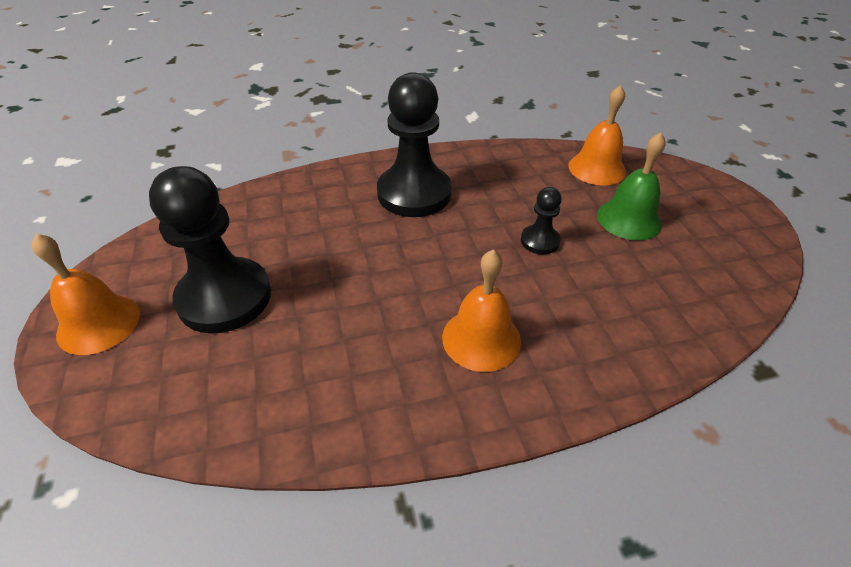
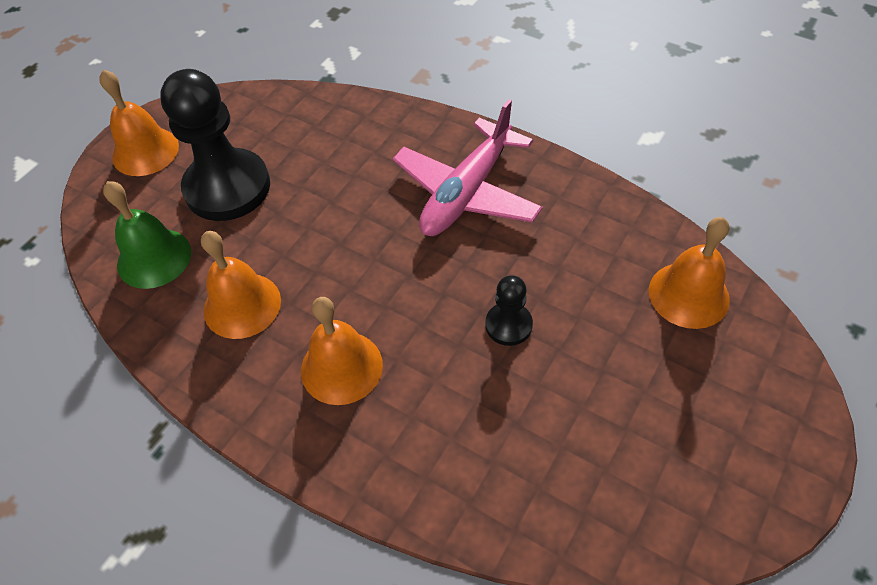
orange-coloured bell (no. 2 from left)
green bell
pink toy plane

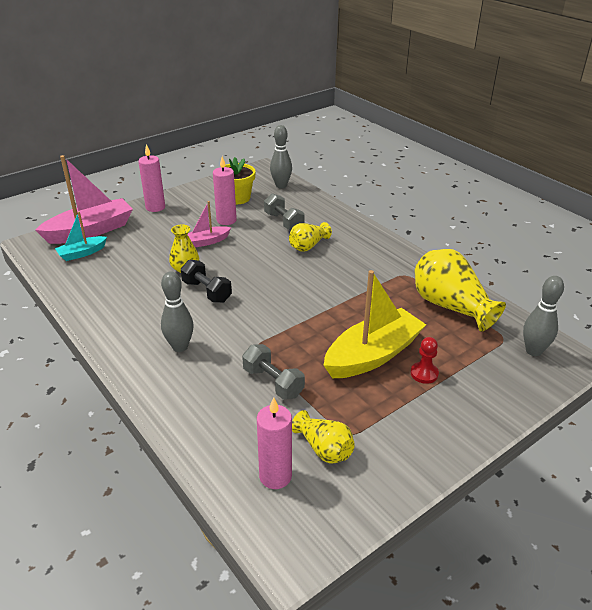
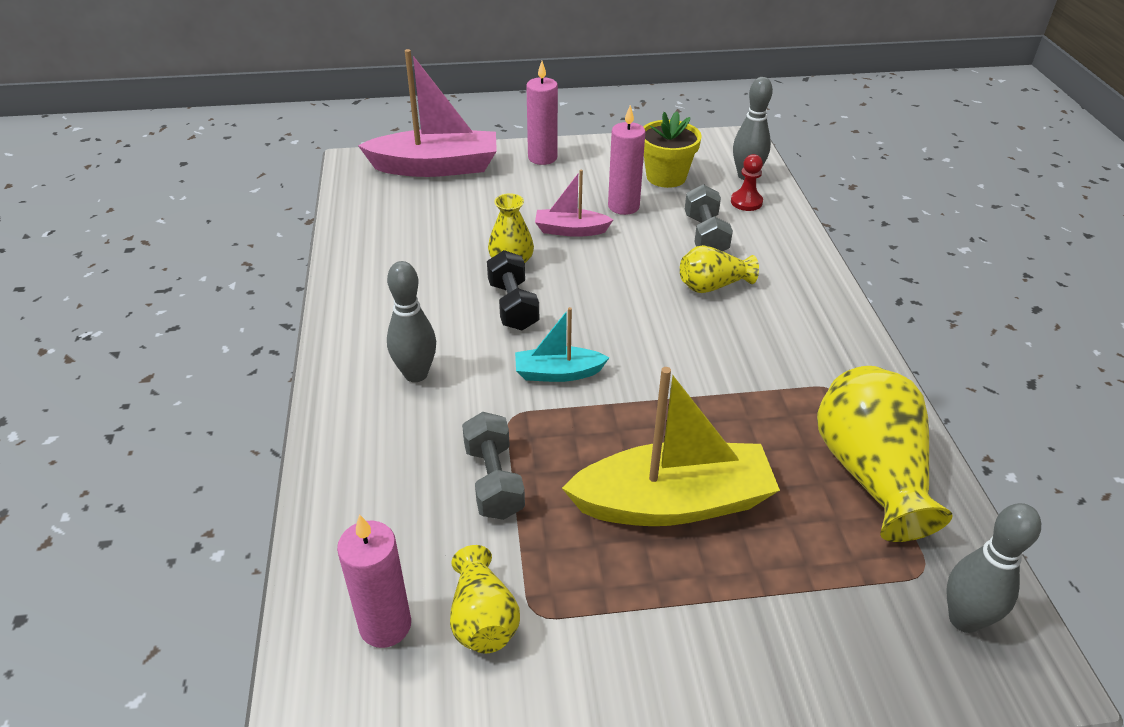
teal sailboat
crimson chess pawn

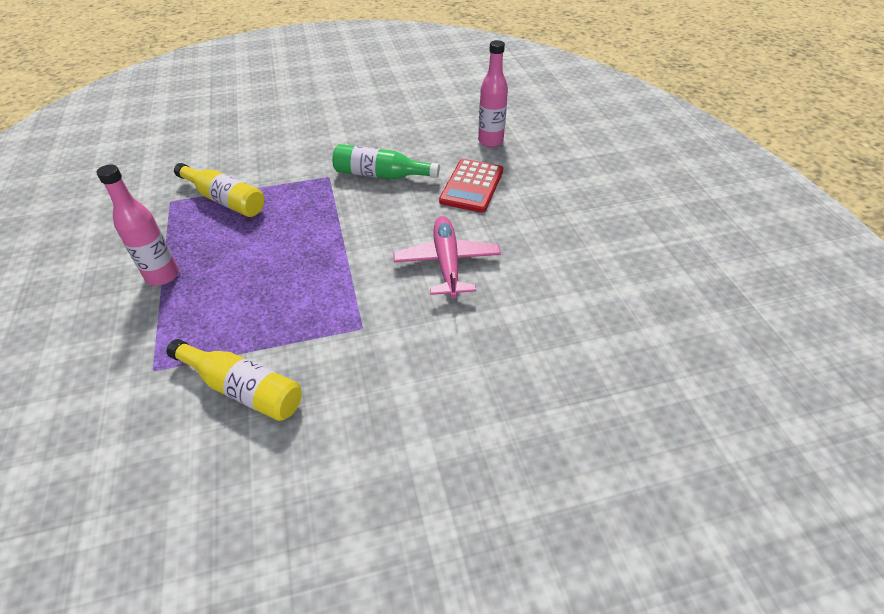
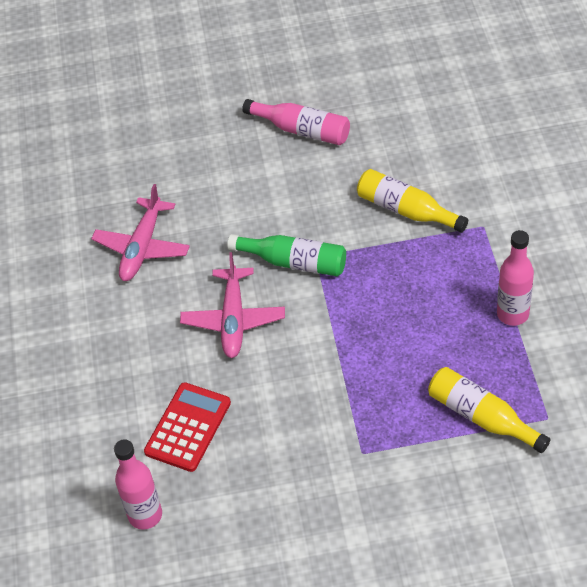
pink toy plane (no. 1 from left)
pink flask (no. 2 from left)
green flask

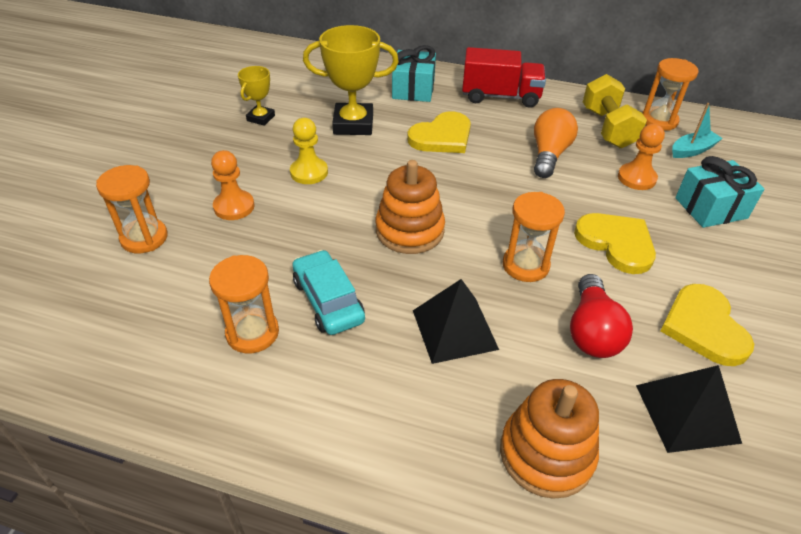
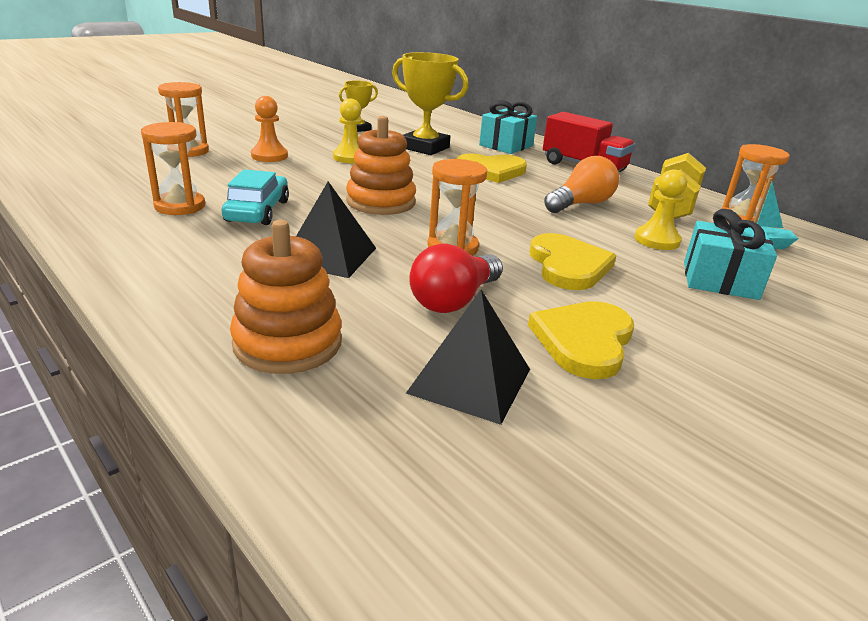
yellow chess pawn (no. 2 from left)

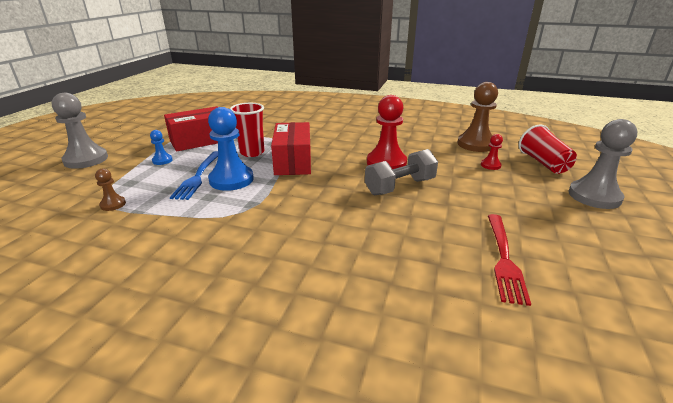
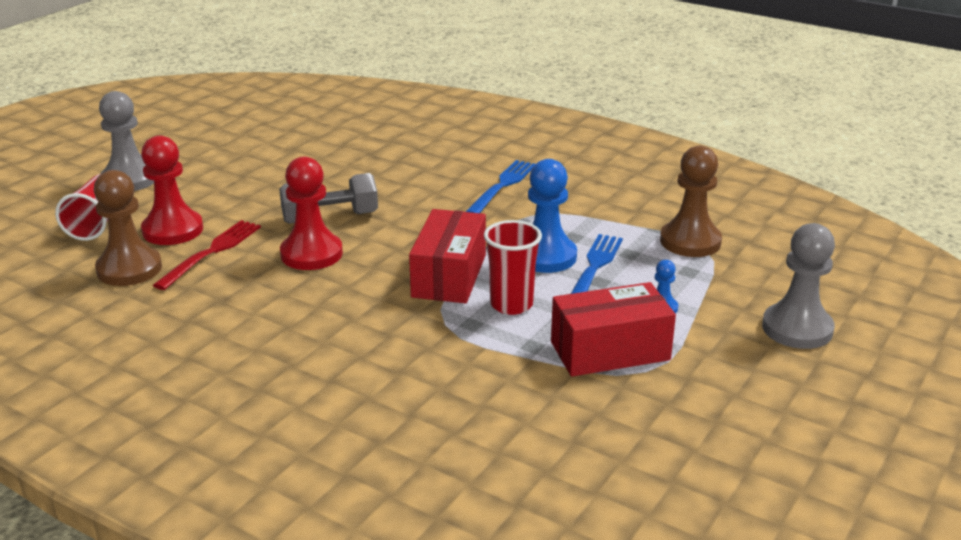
royal blue dinner fork (no. 1 from left)
crimson dinner fork
brown chess pawn (no. 2 from left)
crimson chess pawn (no. 1 from left)

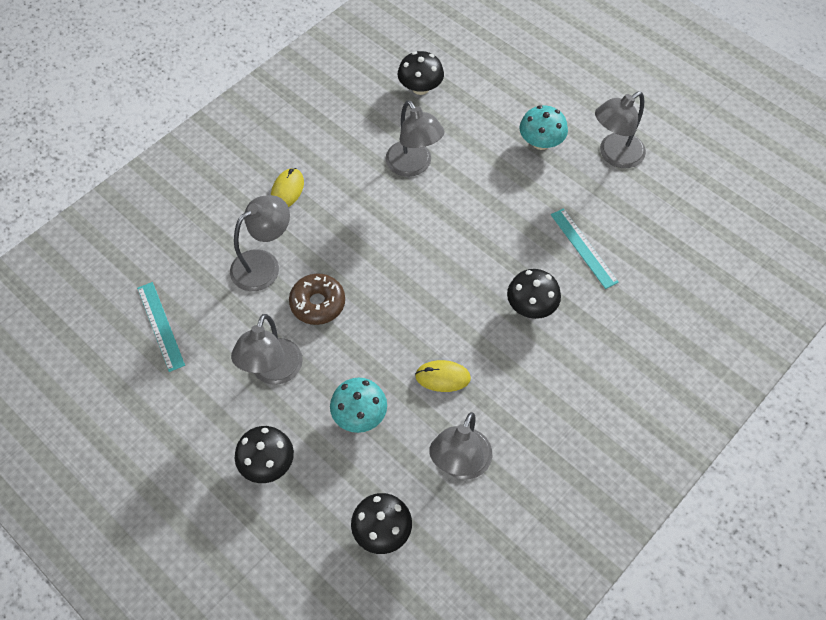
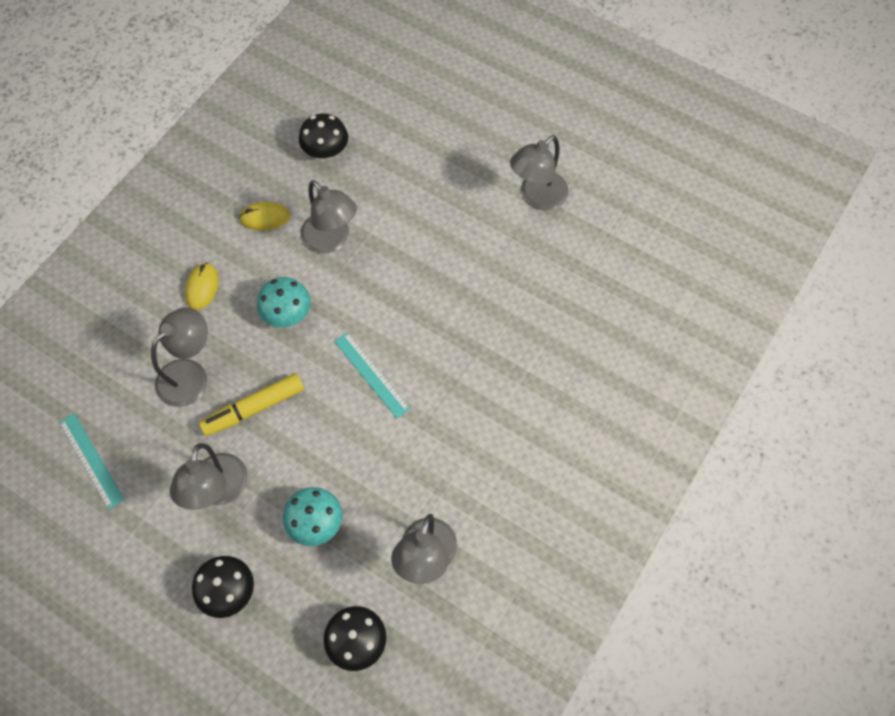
black mushroom (no. 4 from left in the first image)
yellow computer mouse (no. 2 from left)
teal mushroom (no. 1 from left)
teal ruler (no. 2 from left)
yellow marker

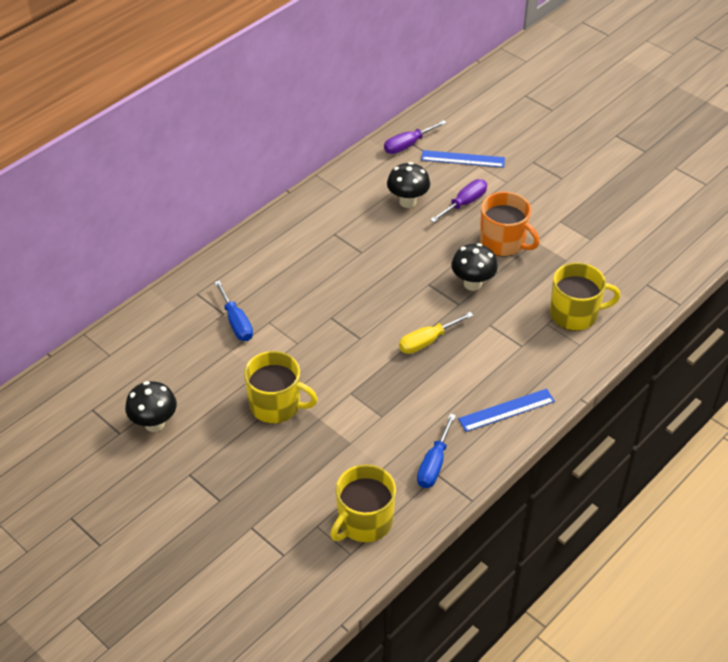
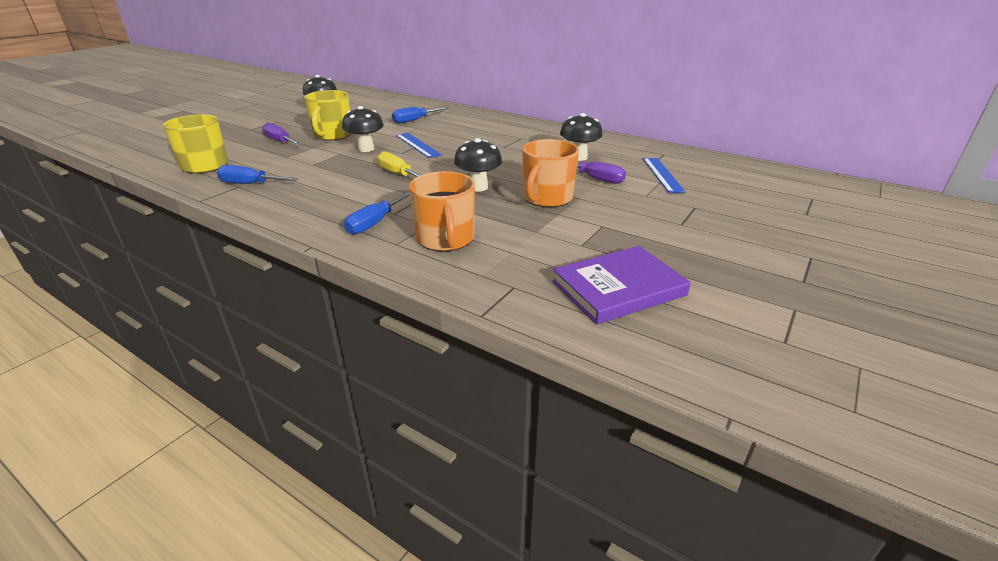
black mushroom (no. 2 from left)
royal blue screwdriver (no. 2 from left)
violet hardback
violet screwdriver (no. 1 from left)
royal blue ruler (no. 1 from left)
orange-coloured coffee mug (no. 1 from left)

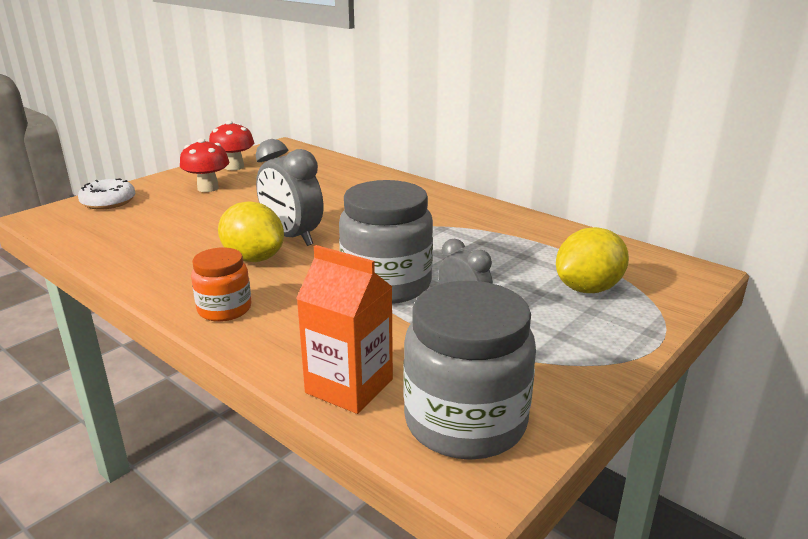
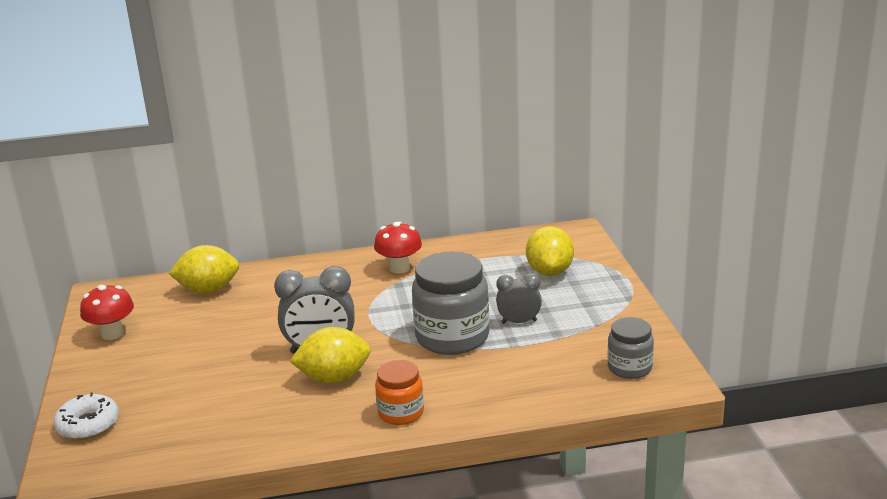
orange-coloured milk carton
yellow citrus fruit (no. 1 from left)
crimson mushroom (no. 2 from left)
gray jam jar (no. 2 from left)

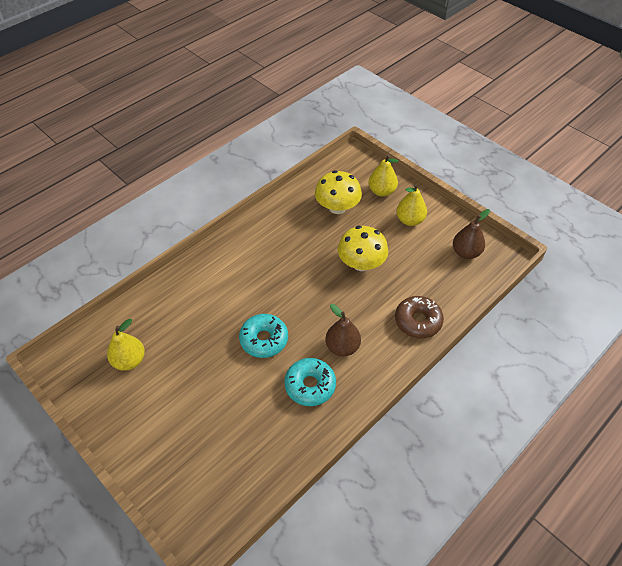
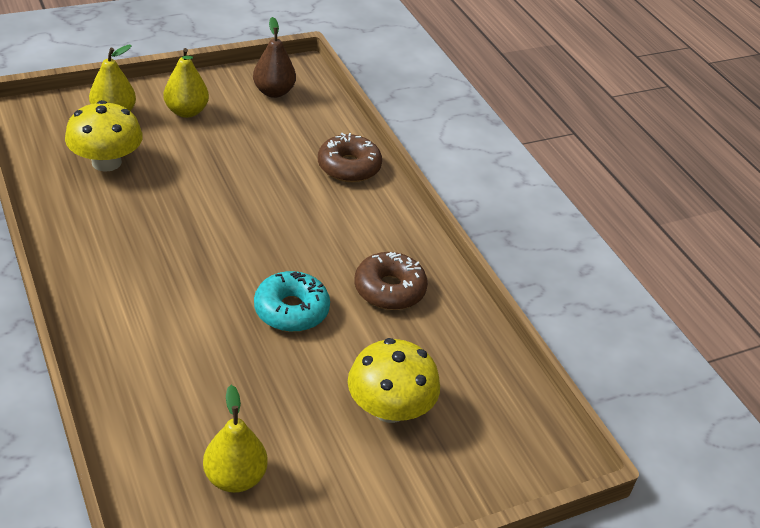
brown pear (no. 1 from left in the first image)
yellow mushroom (no. 2 from left)
brown doughnut (no. 2 from left)

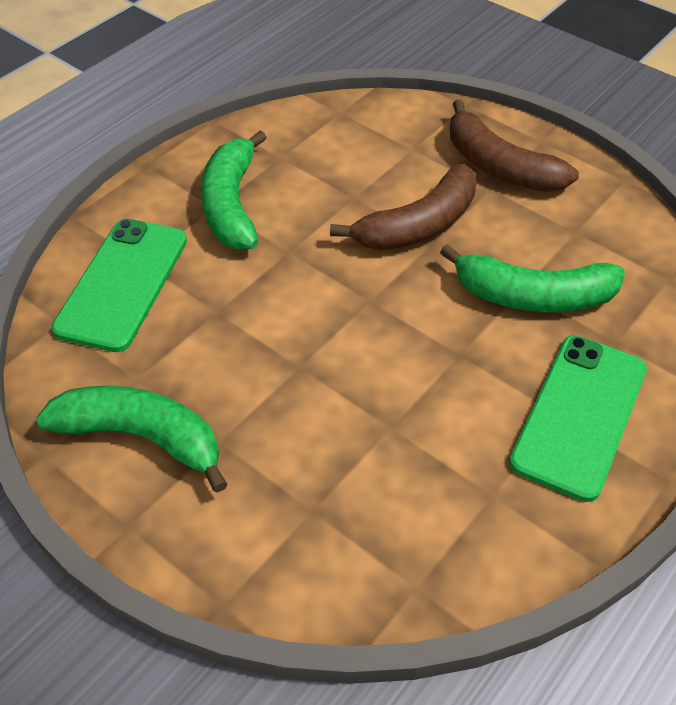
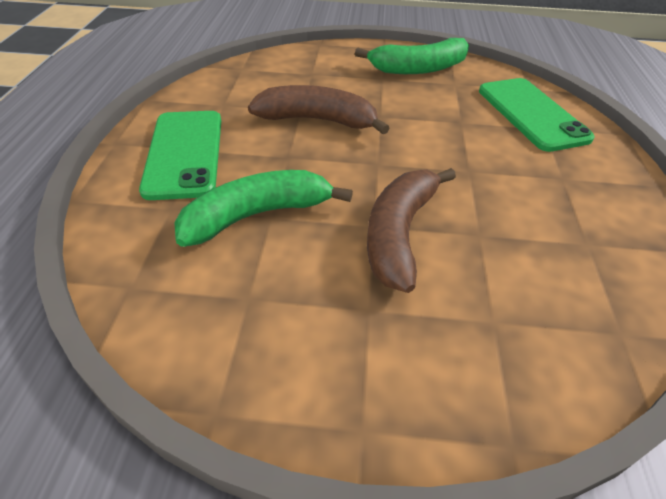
green toy banana (no. 2 from left in the first image)
brown toy banana (no. 1 from left)

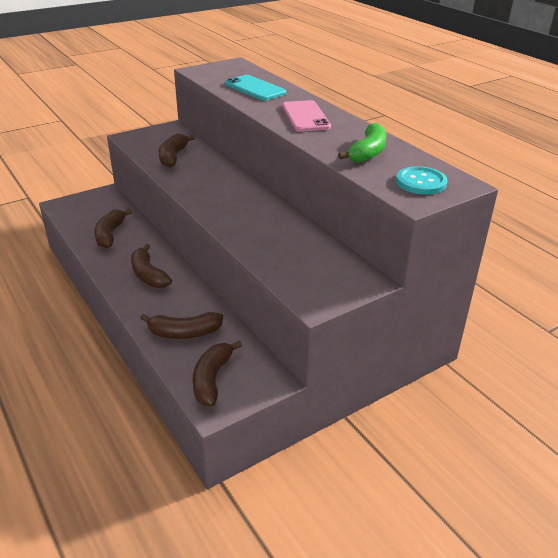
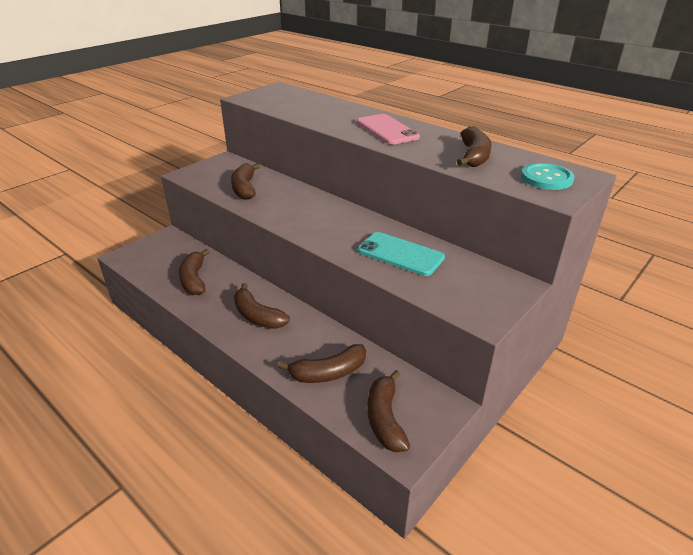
teal smartphone
brown toy banana (no. 6 from left)

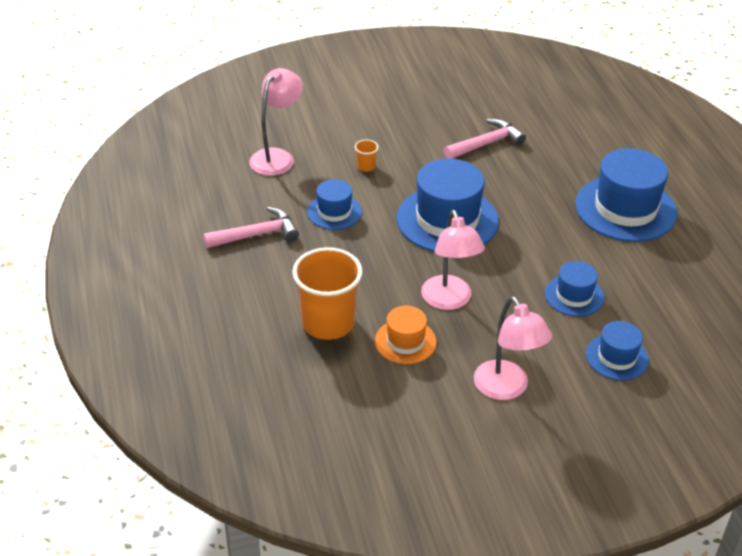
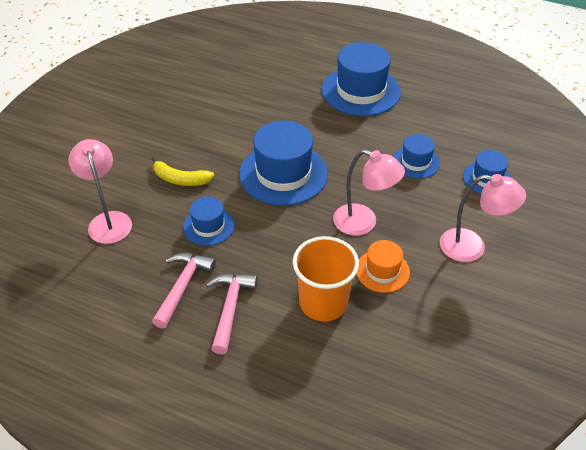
pink carpenter's hammer (no. 2 from left)
yellow toy banana

